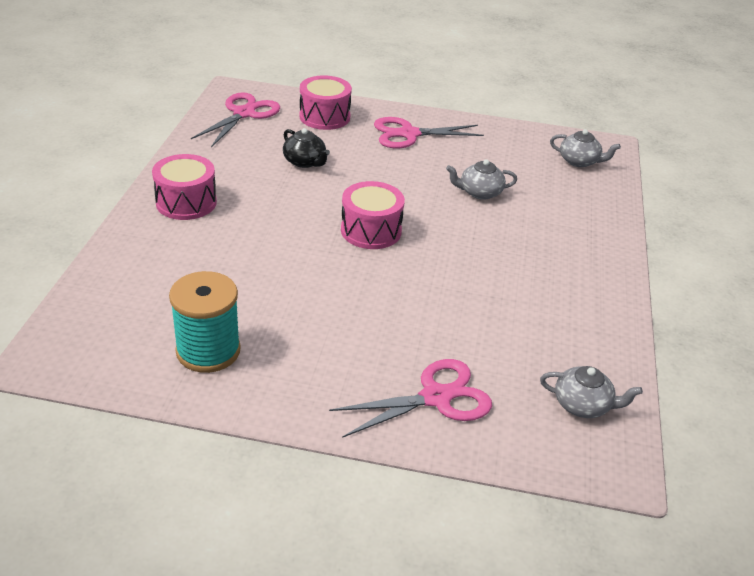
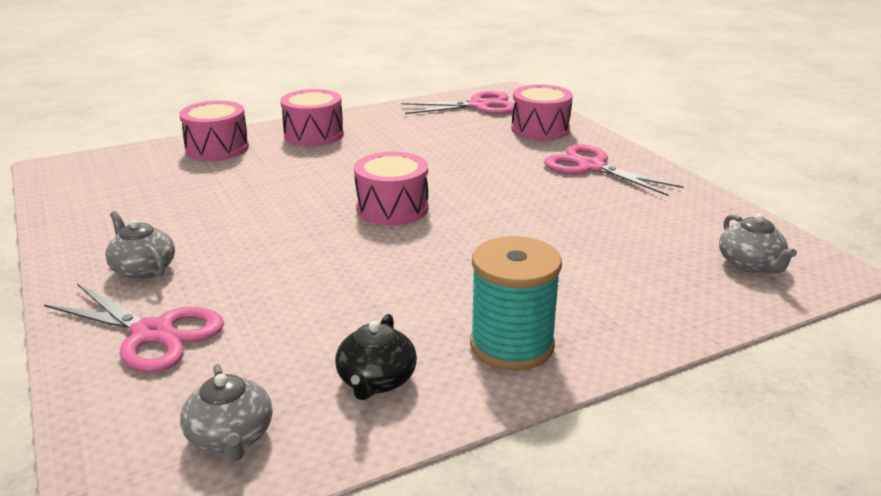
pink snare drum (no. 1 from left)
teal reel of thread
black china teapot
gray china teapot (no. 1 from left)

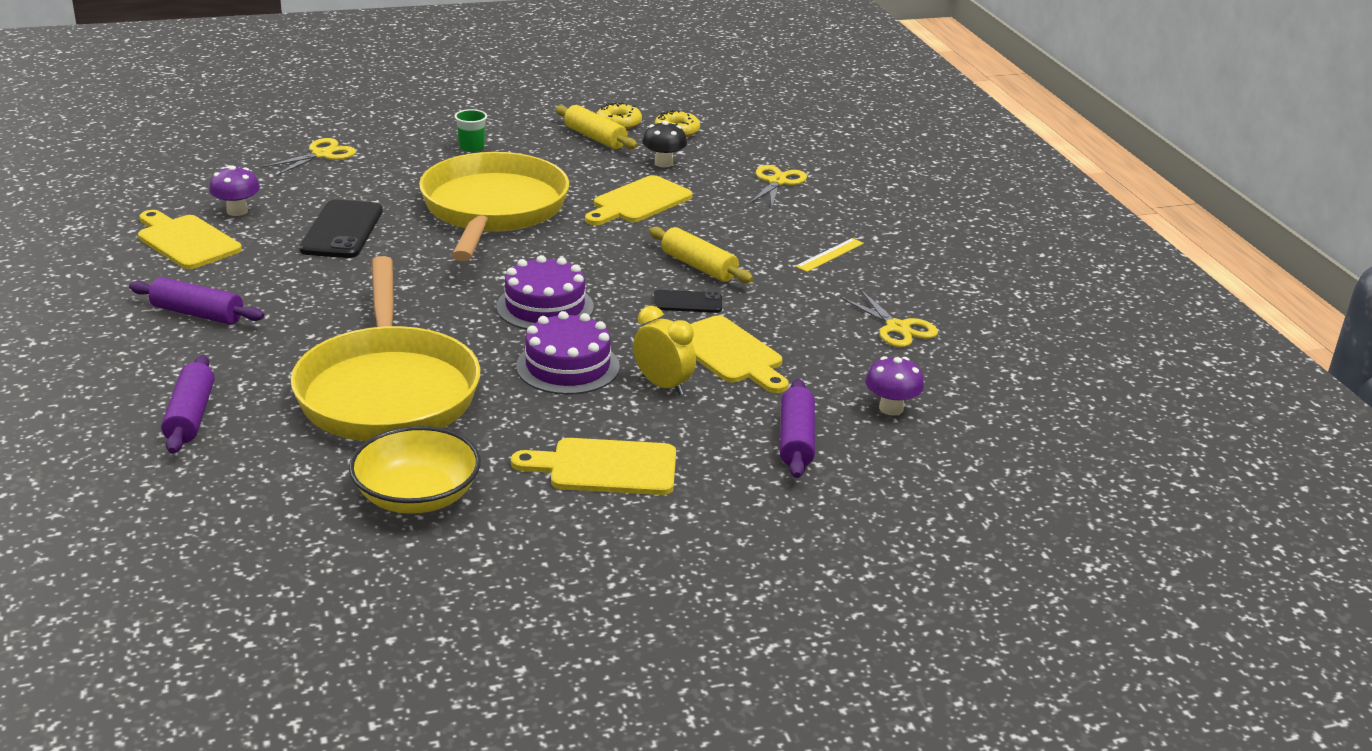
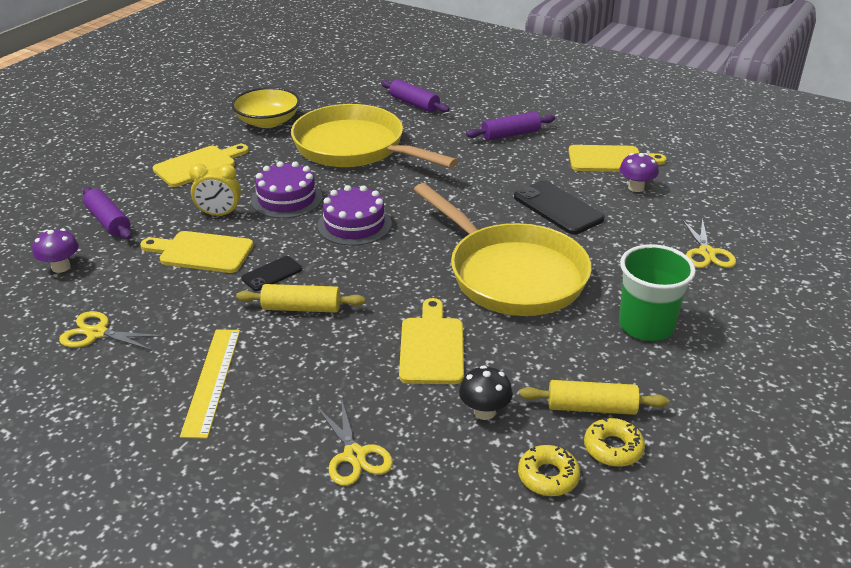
green beaker
yellow ruler

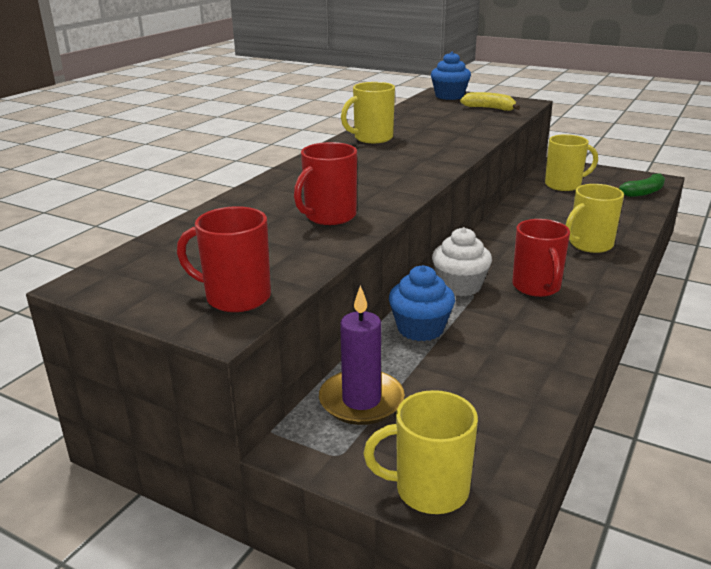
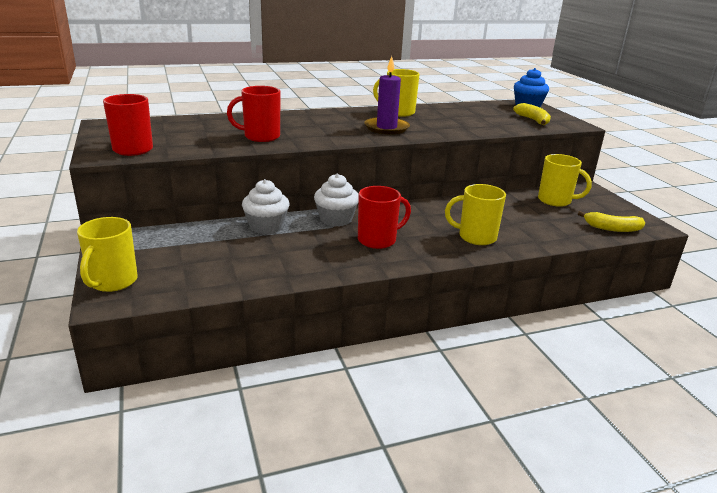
violet wax candle
pure white fairy cake (no. 1 from left)
yellow toy banana (no. 2 from left)
yellow coffee mug (no. 1 from left)
crimson coffee mug (no. 3 from left)

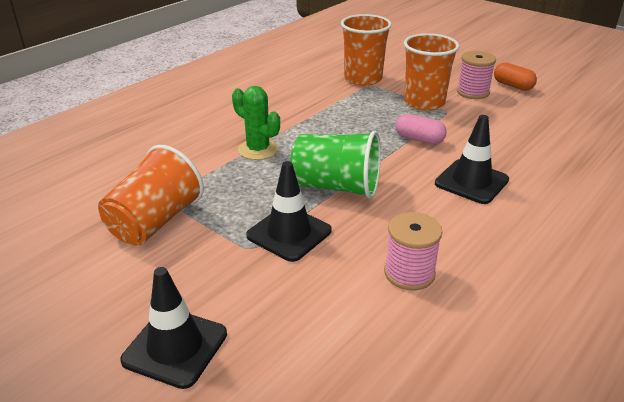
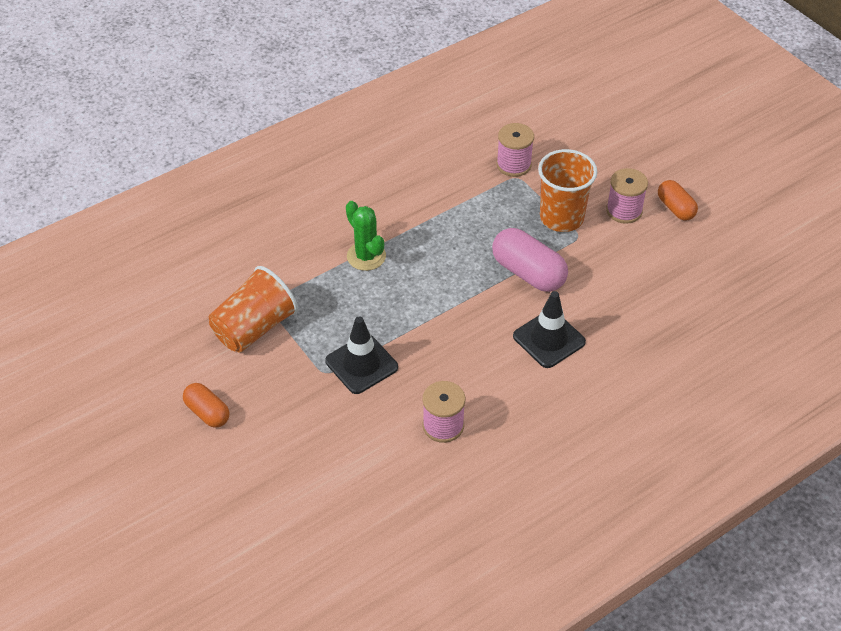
black traffic cone (no. 1 from left in the first image)
green beaker
orange-coloured pill (no. 1 from left)
pink reel of thread (no. 2 from left)
pink pill

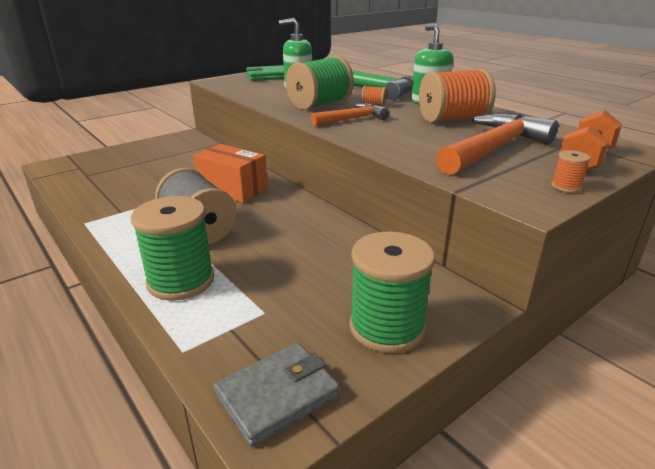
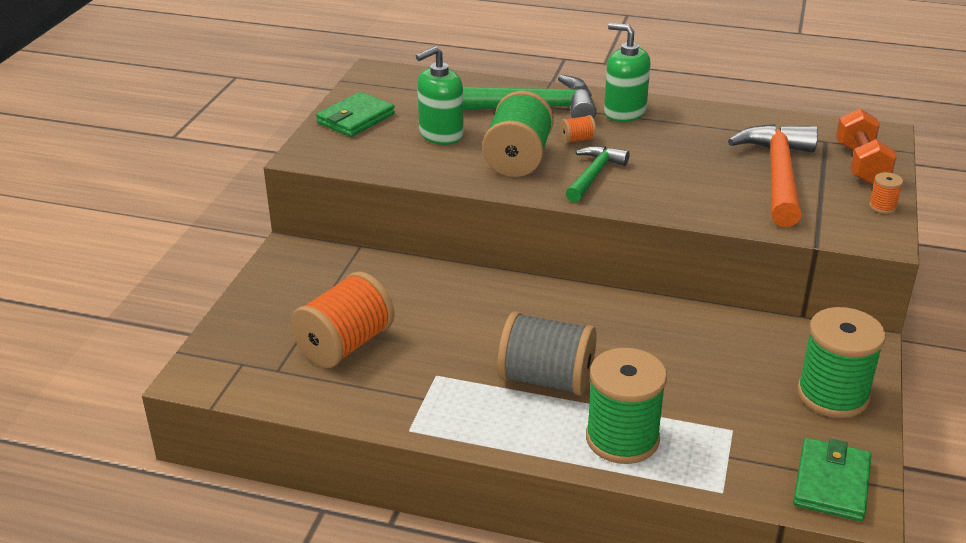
orange-coloured box
orange-coloured reel of thread (no. 1 from left)
green billfold (no. 2 from left)
green carpenter's hammer (no. 2 from left)

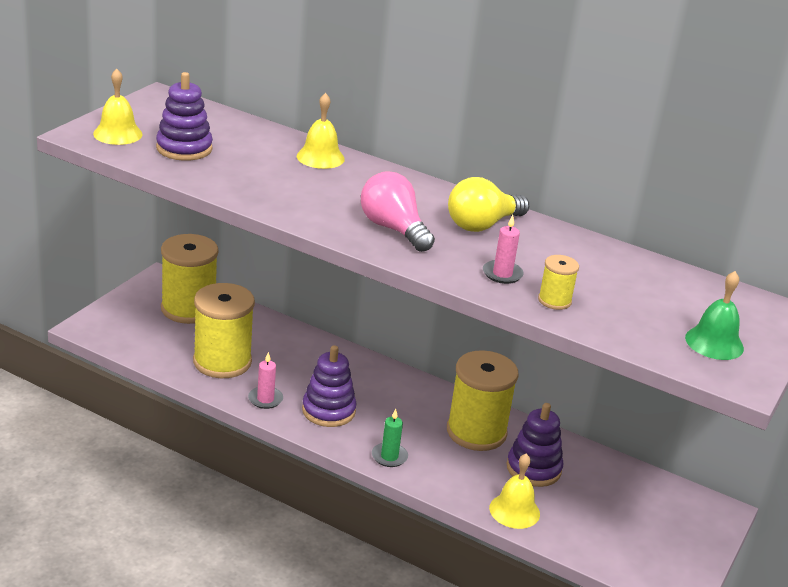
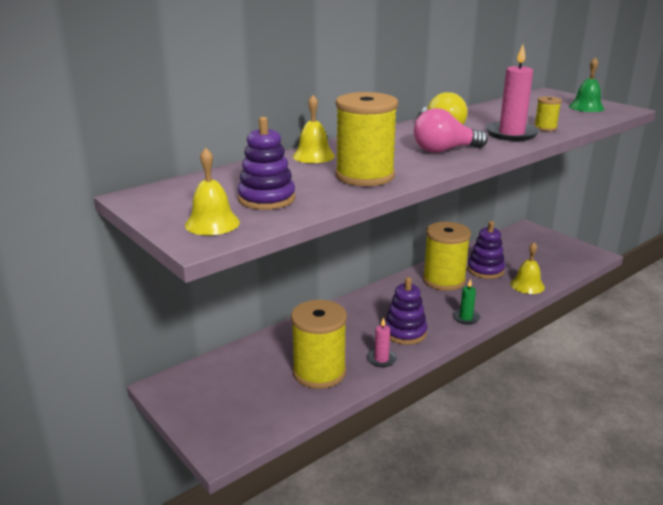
yellow reel of thread (no. 2 from left)
pink wax candle (no. 2 from left)

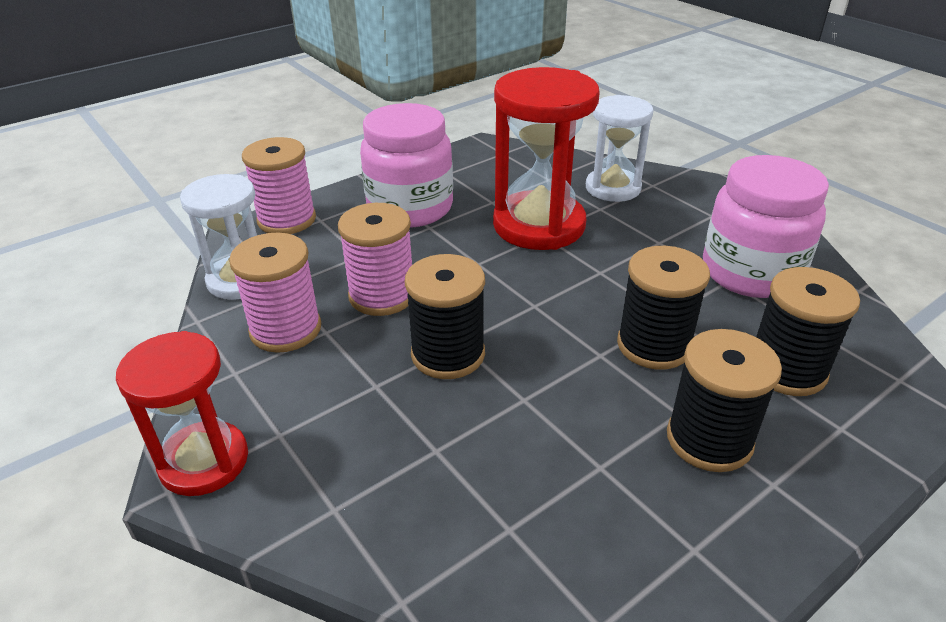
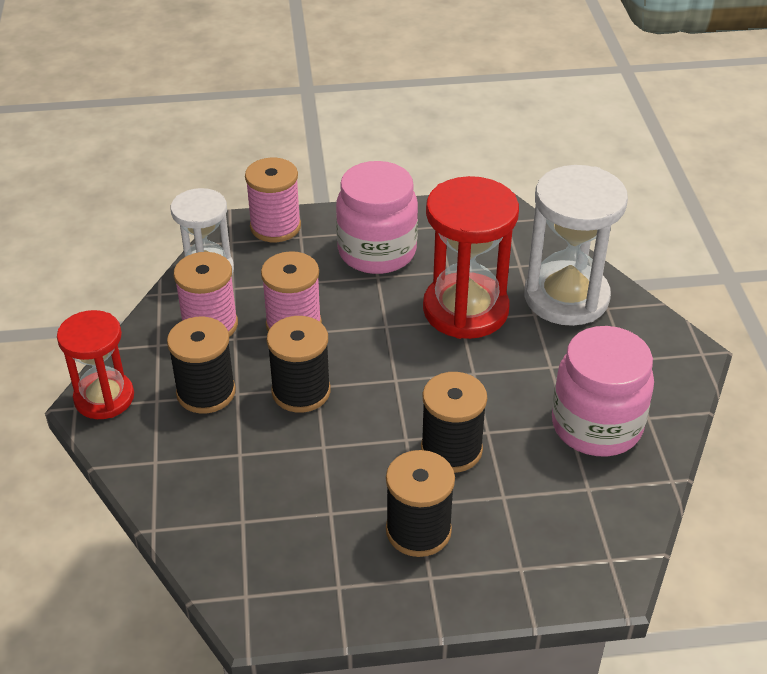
black reel of thread (no. 1 from left)
pure white sand timer (no. 2 from left)

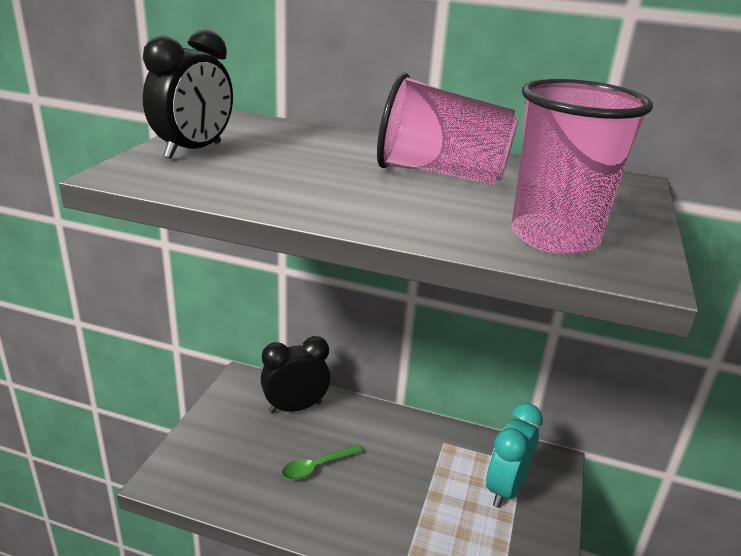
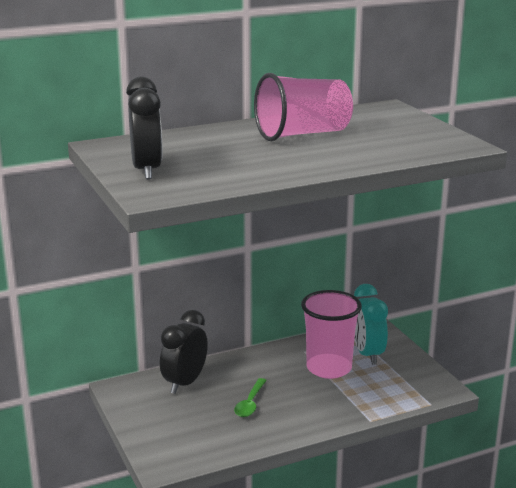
pink beaker (no. 2 from left)

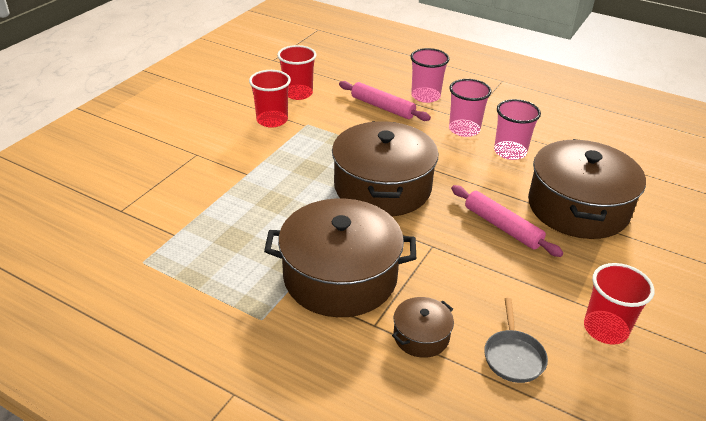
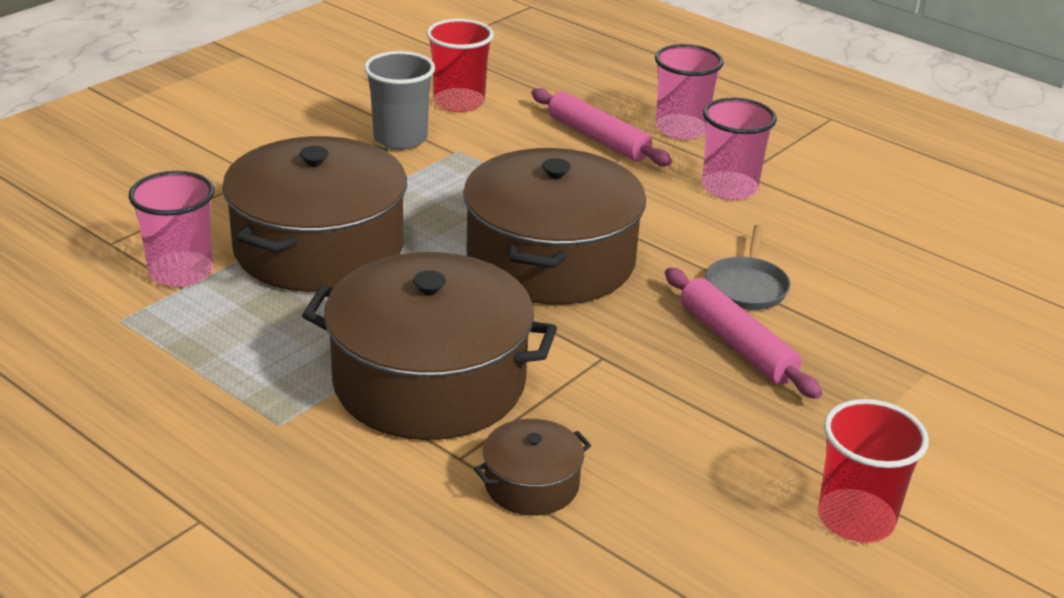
gray frying pan
pink beaker (no. 1 from left)
brown stockpot (no. 1 from left)
gray beaker

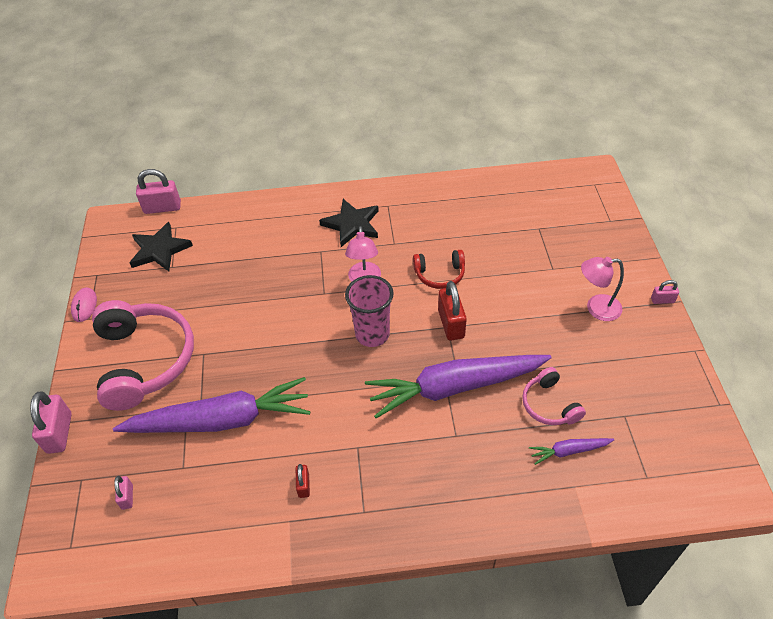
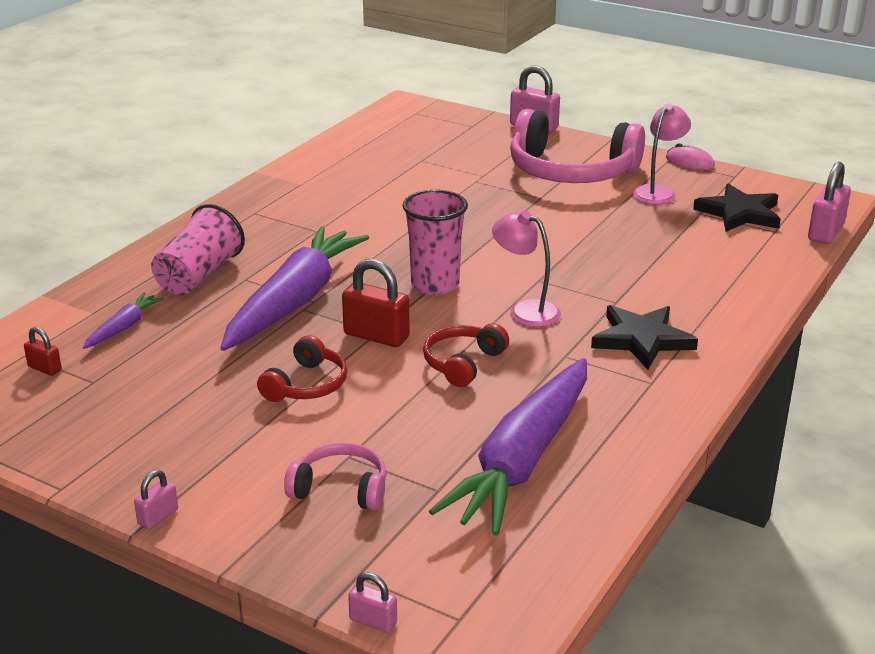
pink beaker (no. 1 from left)
crimson headphones (no. 1 from left)
violet root vegetable (no. 3 from left)
pink small lock (no. 2 from left)
crimson small lock (no. 1 from left)
pink headphones (no. 1 from left)
pink reading lamp (no. 2 from left)

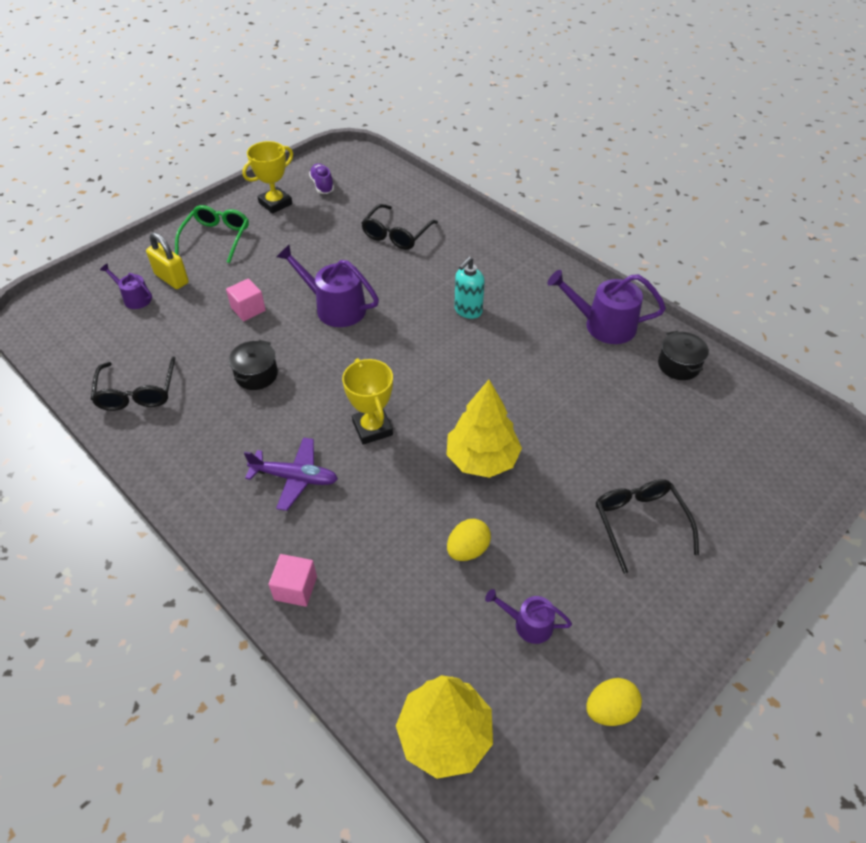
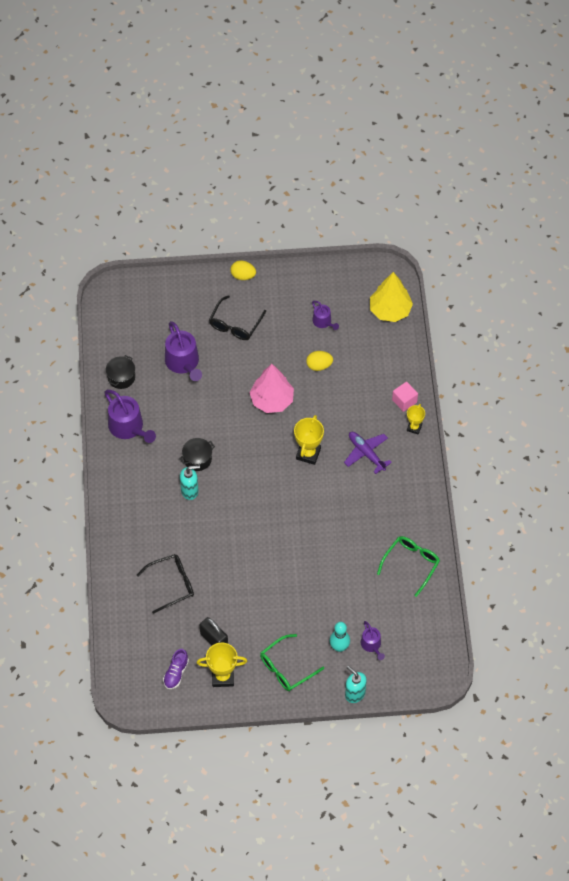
pink solid cube (no. 1 from left in the first image)
black small lock
teal pump bottle (no. 2 from left)
yellow trophy (no. 3 from left)
black stockpot (no. 2 from left)
violet watering pot (no. 2 from left)
yellow egg (no. 1 from left)
teal bowling pin
green eyeglasses (no. 2 from left)
pink toy tree

